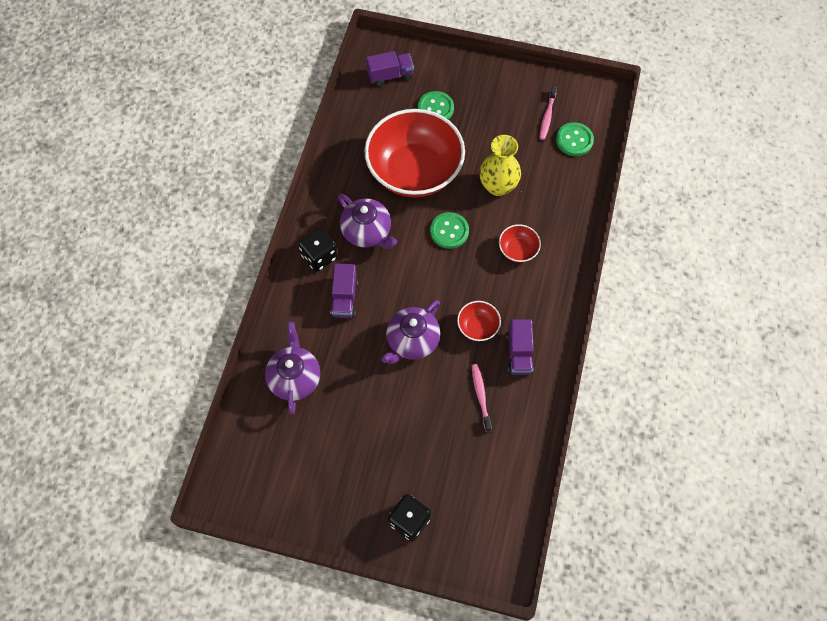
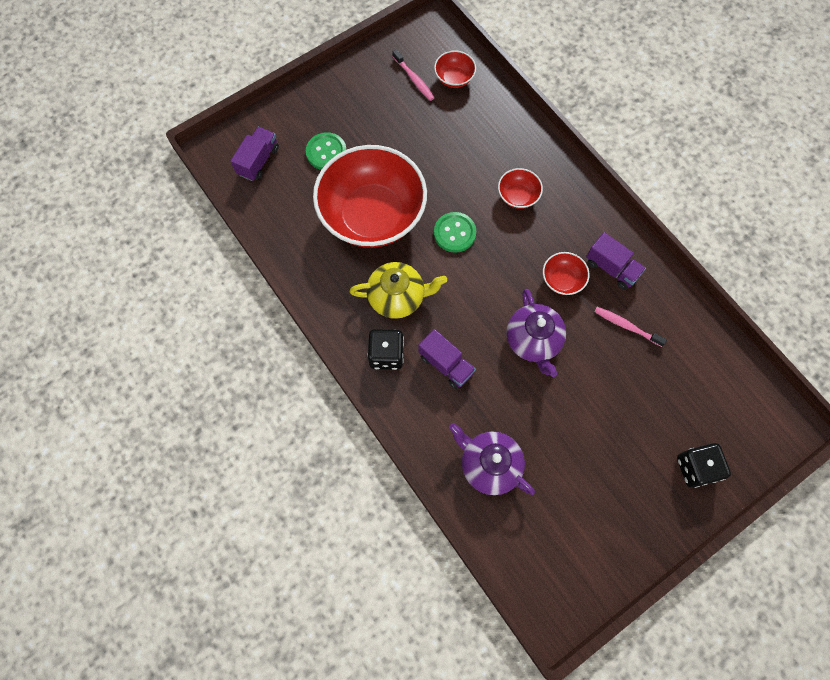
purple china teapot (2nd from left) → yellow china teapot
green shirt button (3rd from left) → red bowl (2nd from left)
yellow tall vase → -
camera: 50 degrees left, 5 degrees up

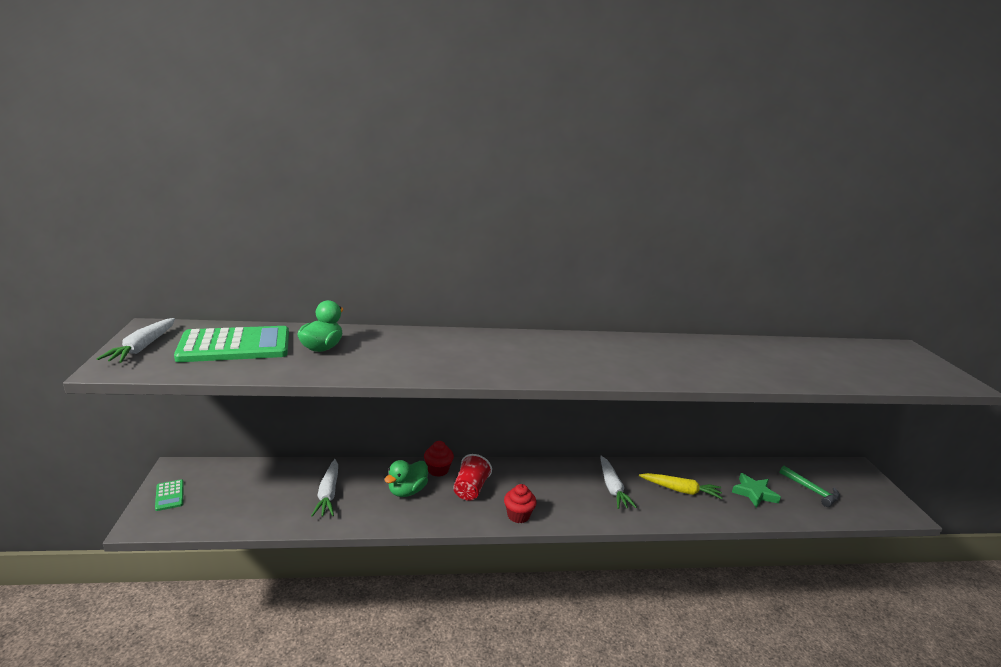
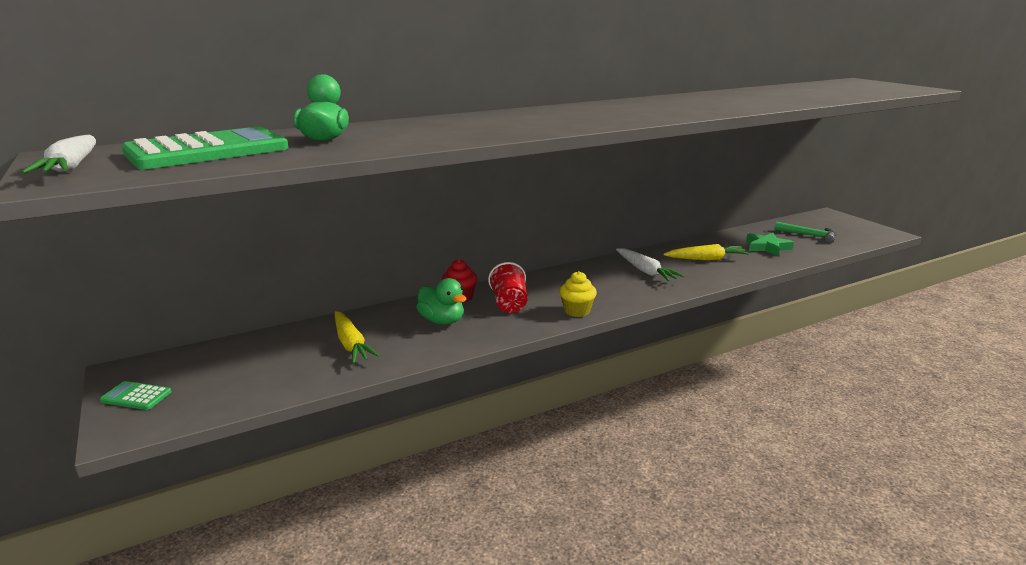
green calculator (1st from left), 150 degrees clockwise
white root vegetable (2nd from left) → yellow root vegetable (1st from left)
green rubber duck (2nd from left), 60 degrees counterclockwise
red fairy cake (2nd from left) → yellow fairy cake
camera: 20 degrees left, 0 degrees up

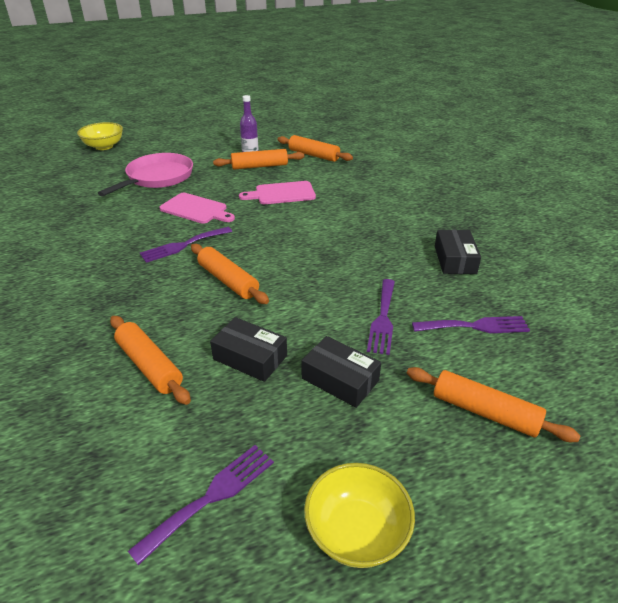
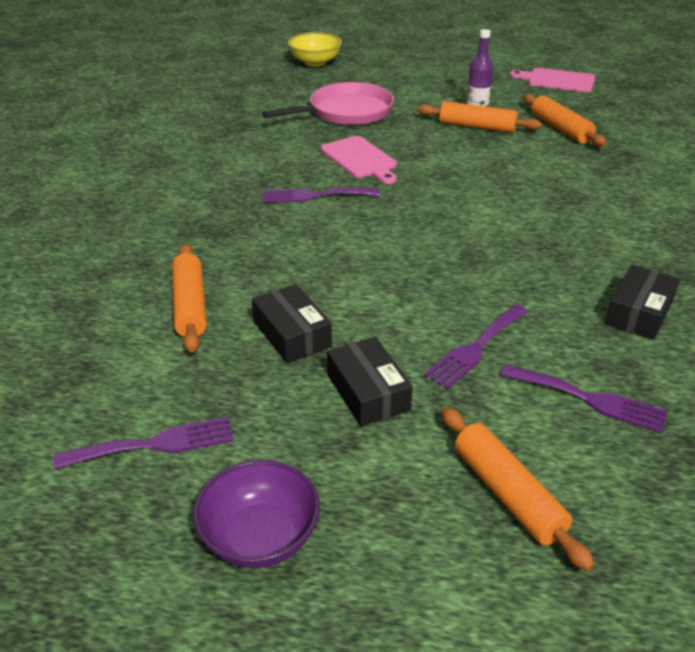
yellow bowl (2nd from left) → purple bowl
pink chopping board (2nd from left), moved
orange dough roller (2nd from left) → -
camera: 30 degrees right, 0 degrees up

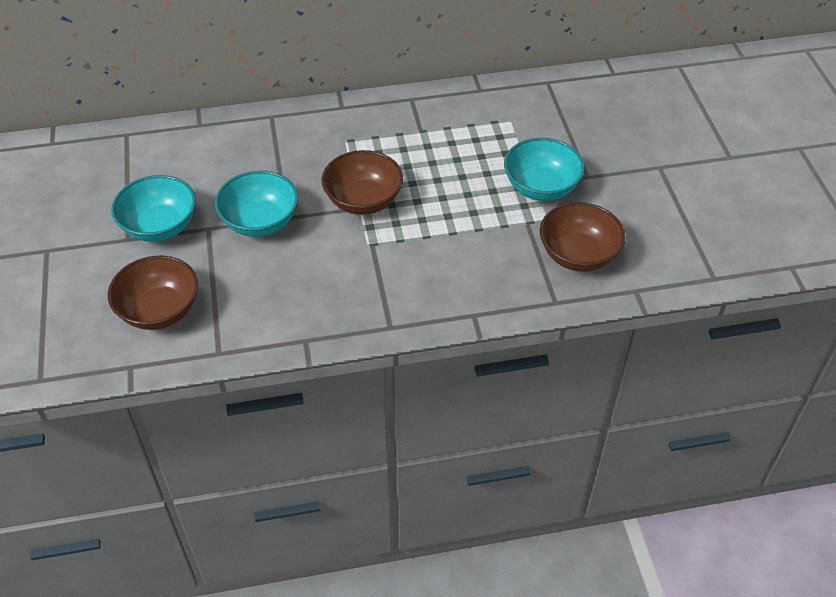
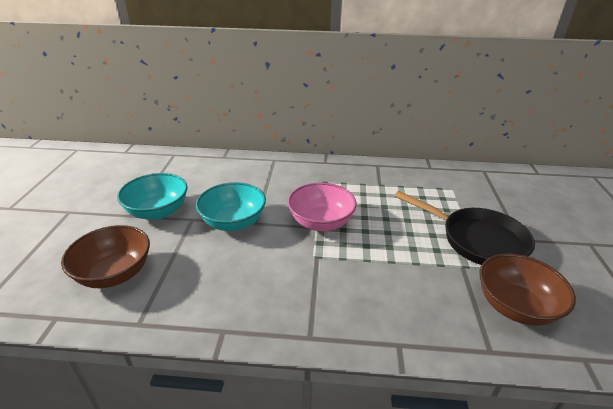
russet bowl (2nd from left) → pink bowl
turquoise bowl (3rd from left) → black frying pan
camera: 15 degrees right, 15 degrees down

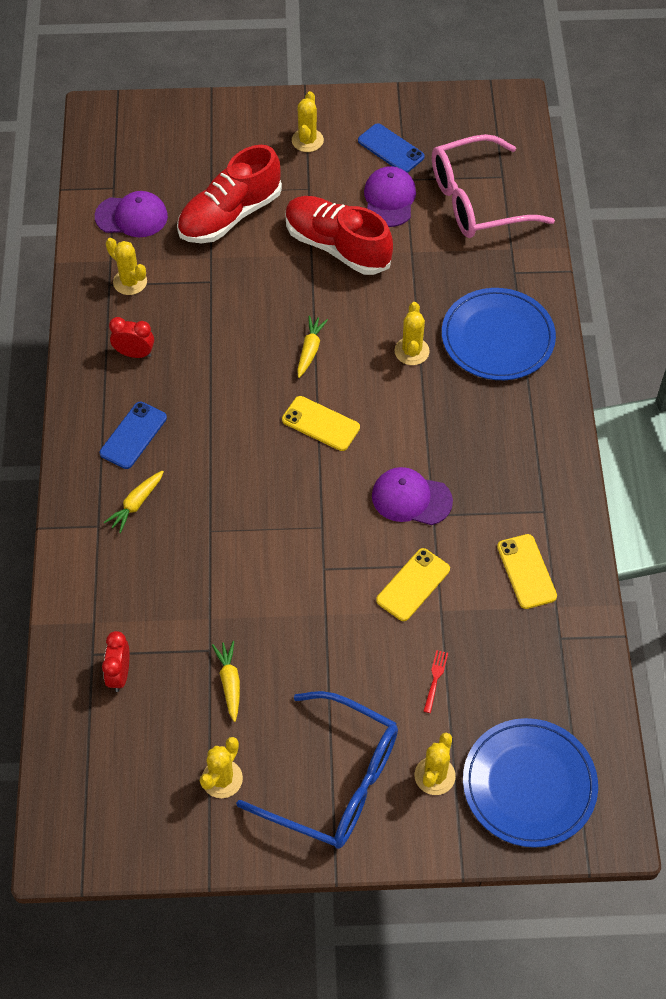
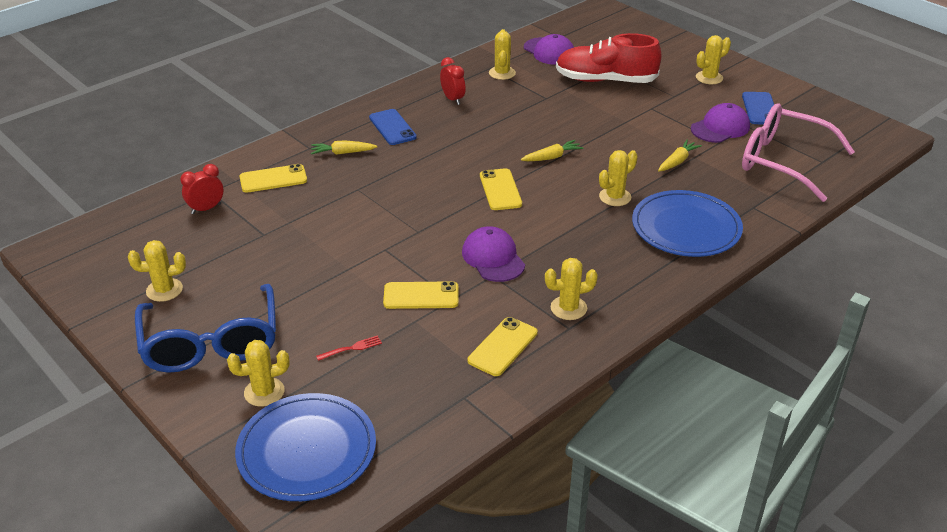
- → yellow smartphone (1st from left)
blue smartphone (1st from left), 75 degrees clockwise
- → yellow prickly plant (4th from left)
yellow root vegetable (2nd from left in the first image) → yellow root vegetable (3rd from left), moved
red lace-up shoe (2nd from left) → -
camera: 50 degrees right, 20 degrees down

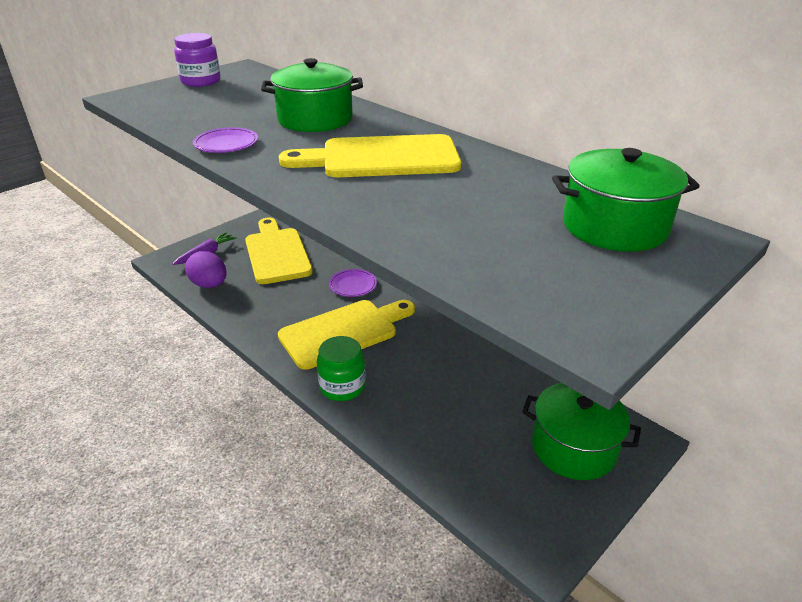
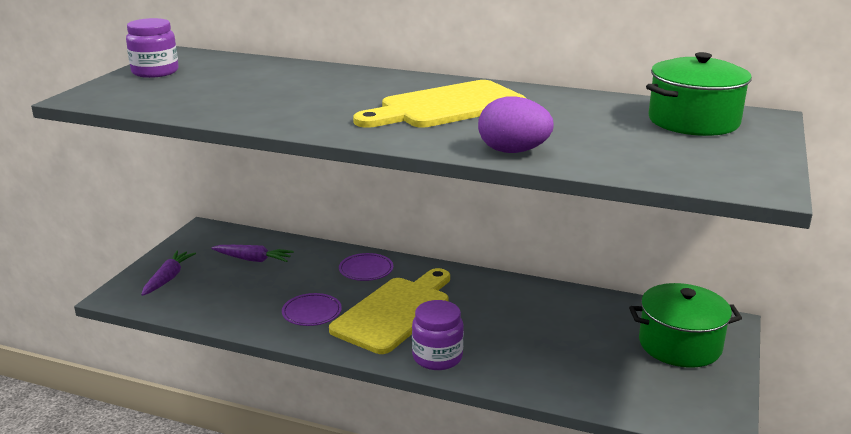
yellow chopping board (1st from left) → purple root vegetable (2nd from left)
purple flat dish (1st from left), moved
green jar → purple jar (2nd from left)
purple egg, moved
green pot (1st from left) → -
camera: 25 degrees left, 10 degrees down

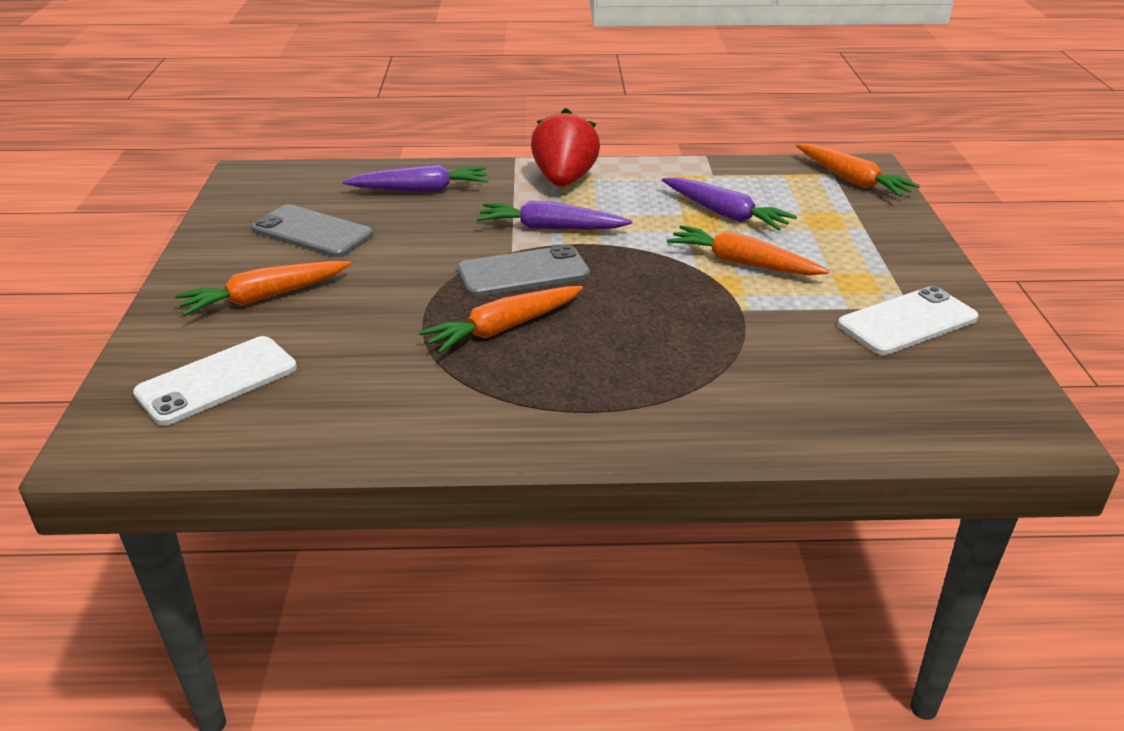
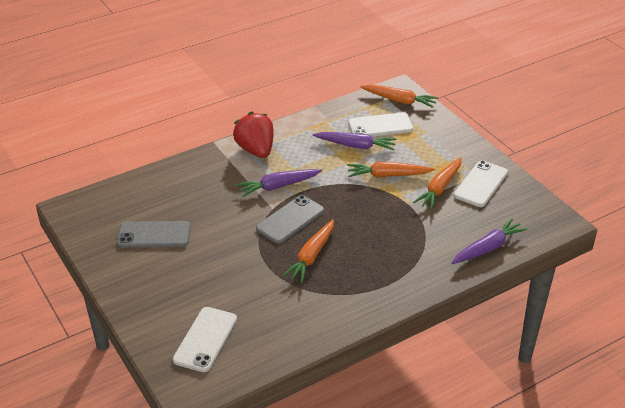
- → white smartphone (2nd from left)
orange root vegetable (1st from left in the first image) → orange root vegetable (4th from left), moved
purple root vegetable (1st from left in the first image) → purple root vegetable (3rd from left), moved
camera: 30 degrees left, 5 degrees up

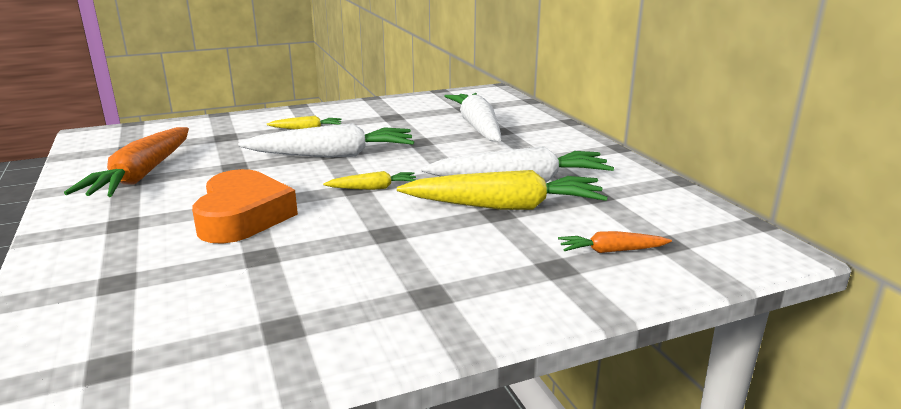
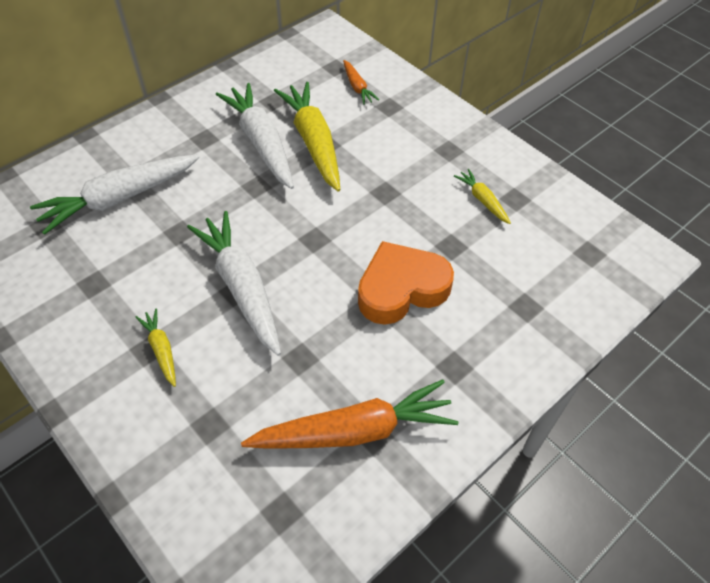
yellow root vegetable (2nd from left in the first image) → yellow root vegetable (3rd from left), moved
camera: 110 degrees left, 30 degrees up

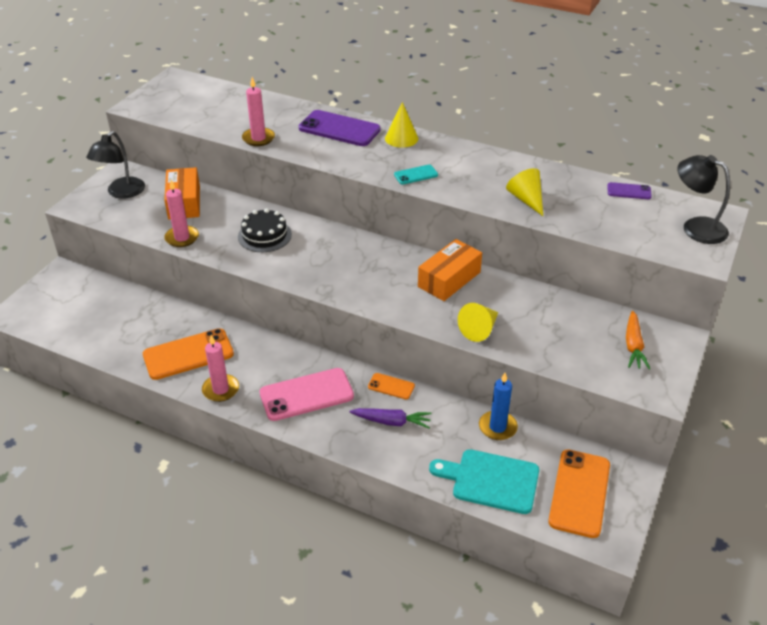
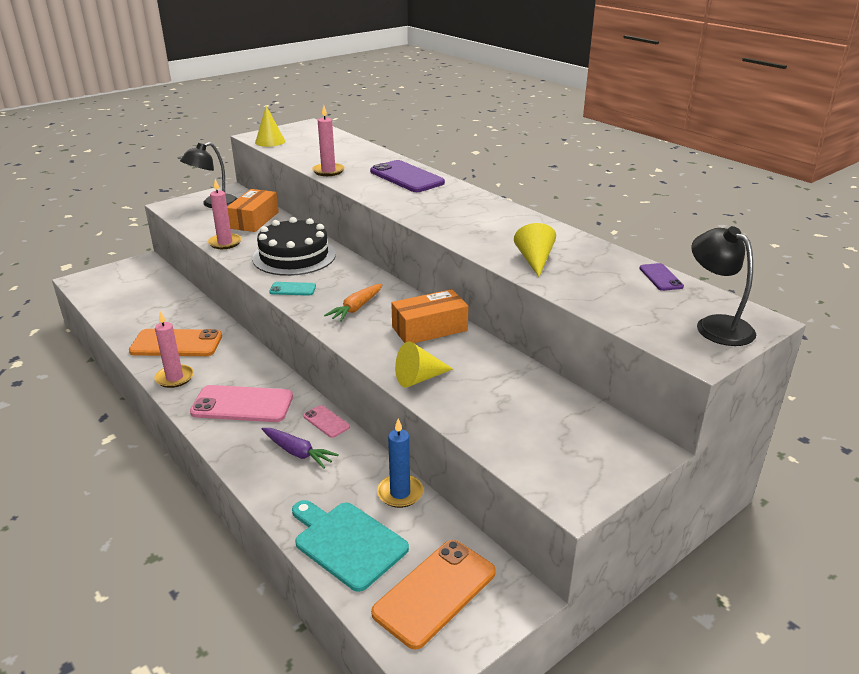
black layer cake, x1.53
yellow cone (1st from left), moved
turquoise smartphone, moved
orange smartphone (2nd from left) → pink smartphone (2nd from left)
orange root vegetable, moved
purple smartphone (2nd from left), 45 degrees clockwise
camera: 25 degrees right, 10 degrees down

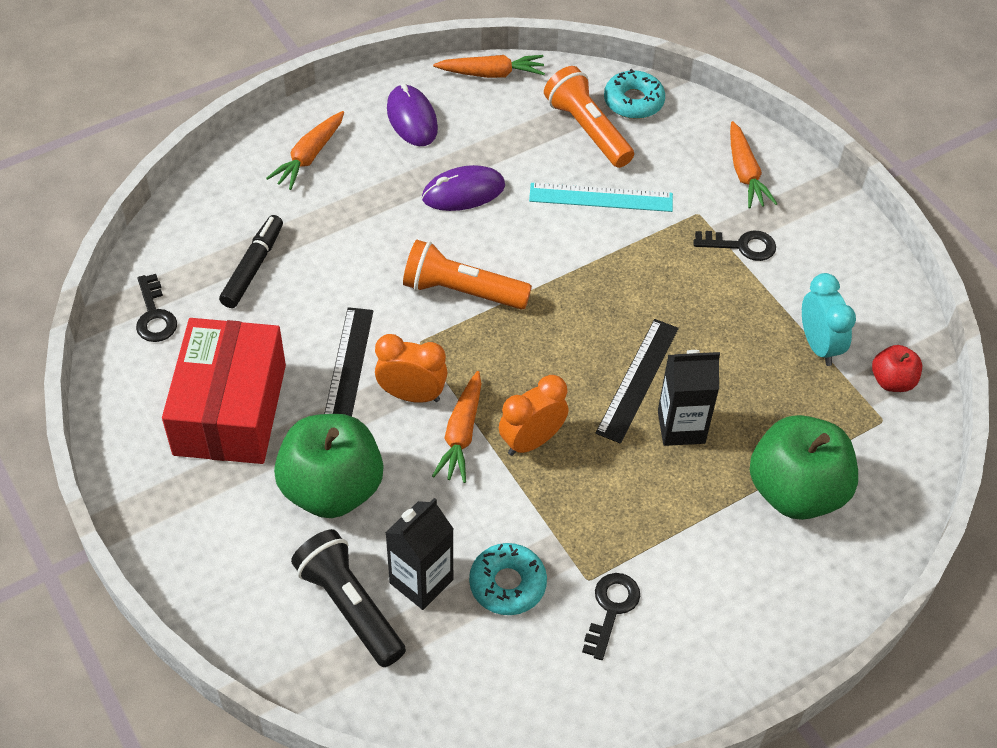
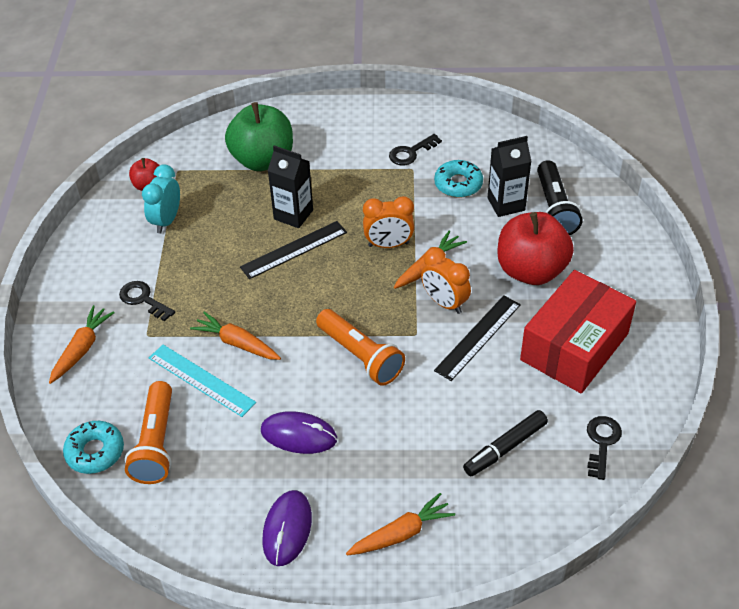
orange root vegetable (3rd from left in the first image) → orange root vegetable (2nd from left), moved
green apple fruit (1st from left) → red apple fruit (2nd from left)
camera: 145 degrees left, 5 degrees down

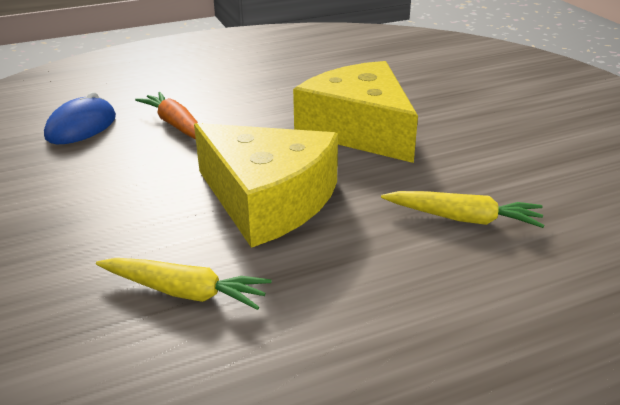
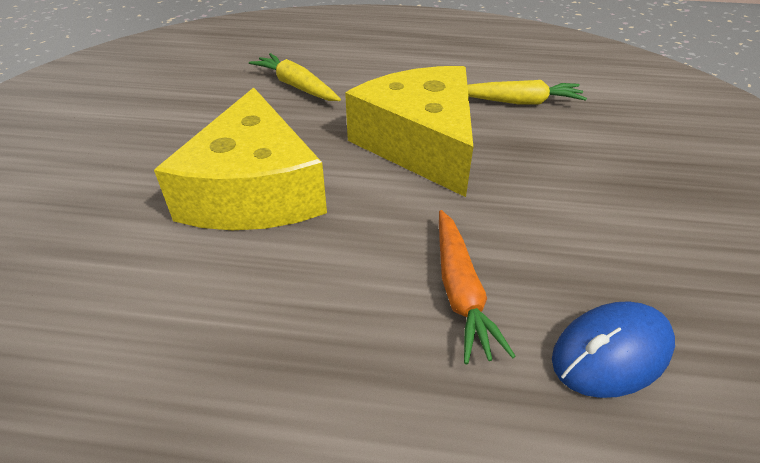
yellow root vegetable (1st from left in the first image) → yellow root vegetable (2nd from left), 135 degrees clockwise
camera: 150 degrees left, 10 degrees up

